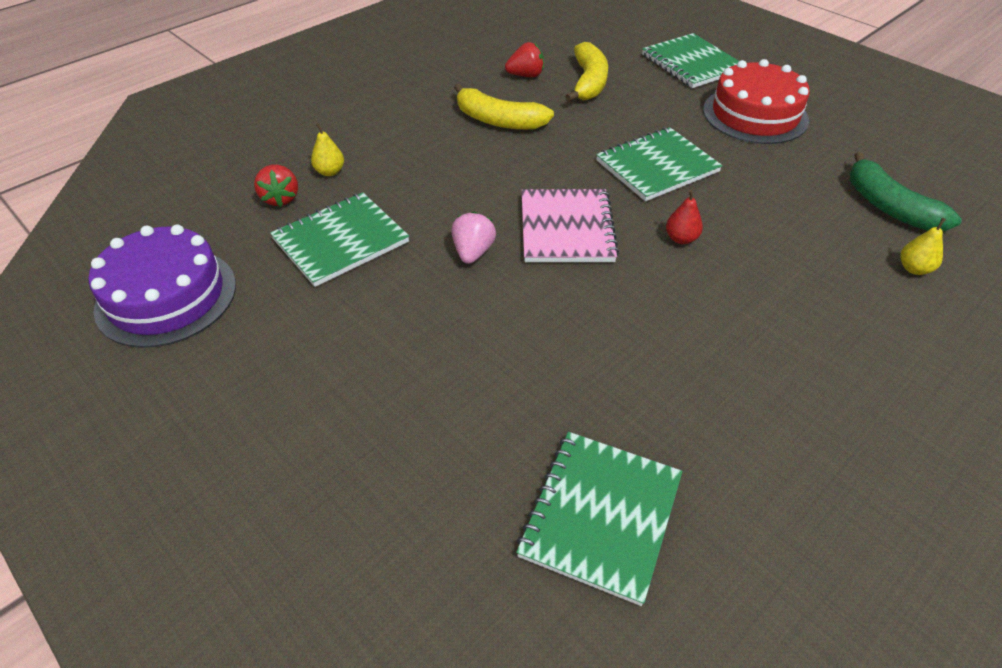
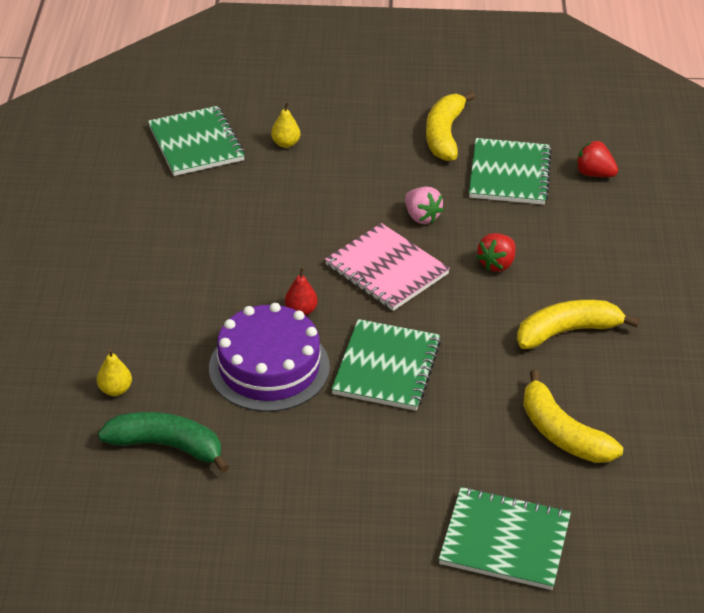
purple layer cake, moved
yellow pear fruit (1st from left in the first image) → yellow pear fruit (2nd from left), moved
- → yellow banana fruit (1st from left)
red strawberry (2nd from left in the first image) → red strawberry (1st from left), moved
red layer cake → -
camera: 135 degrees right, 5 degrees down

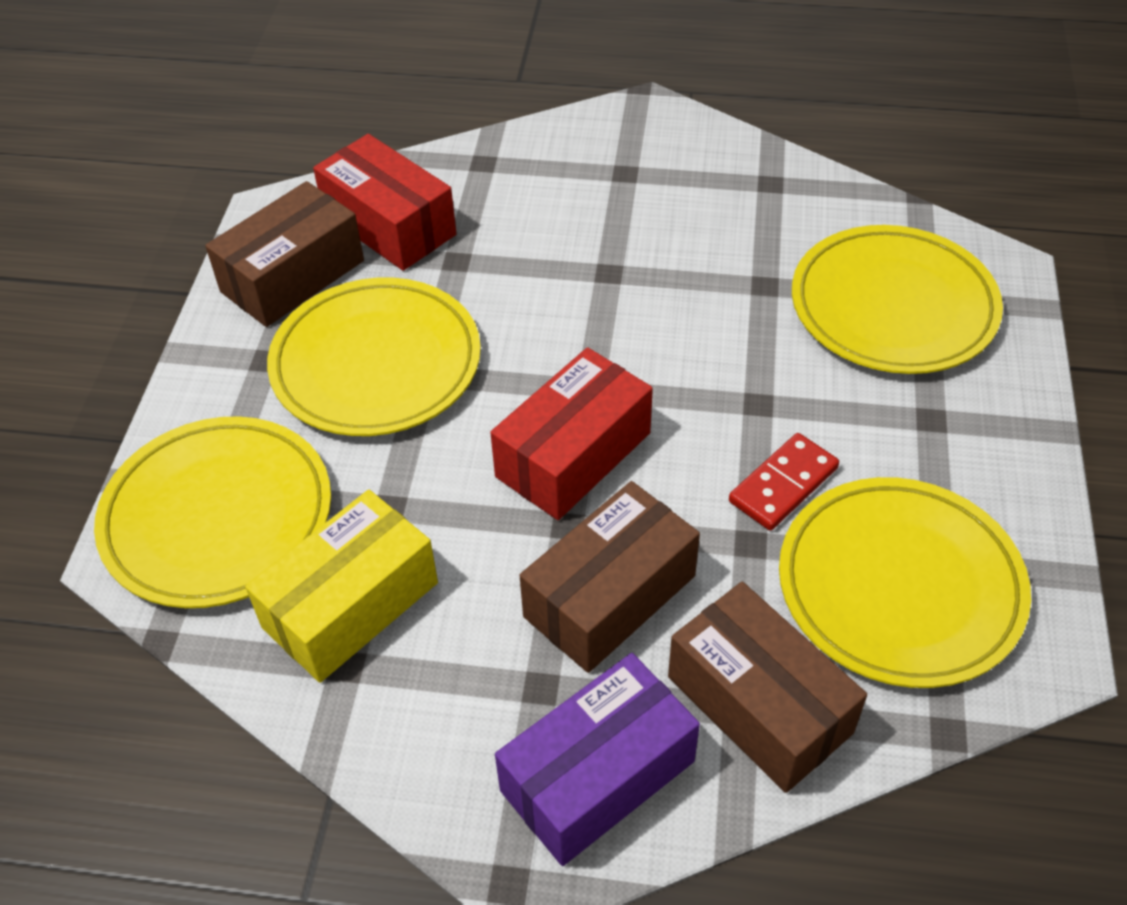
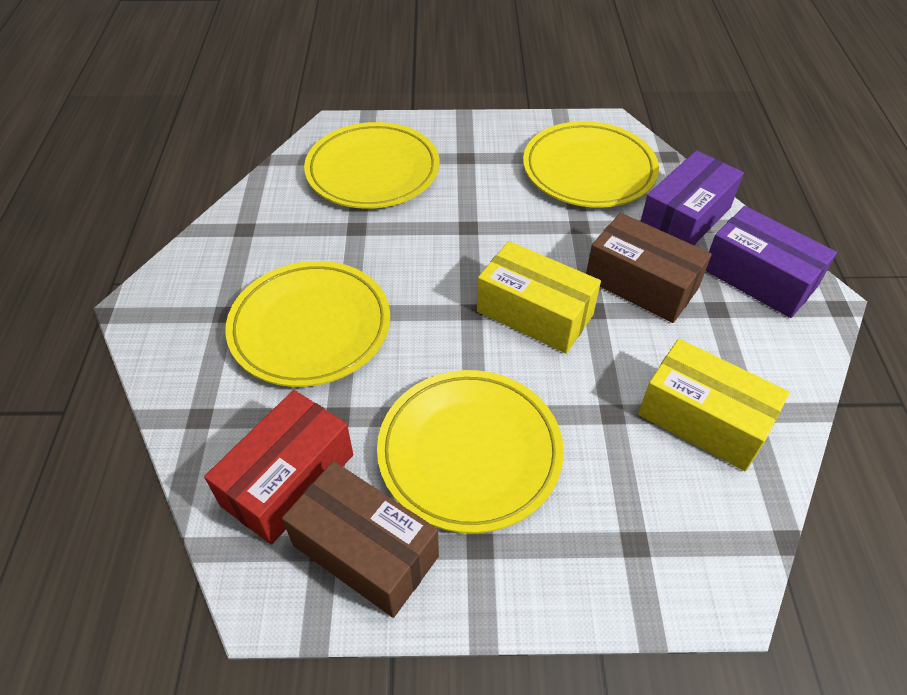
yellow flat dish (1st from left), moved
red box (2nd from left) → yellow box (1st from left)
russet box (3rd from left) → purple box (1st from left)
red domino tile → -
camera: 100 degrees left, 0 degrees up

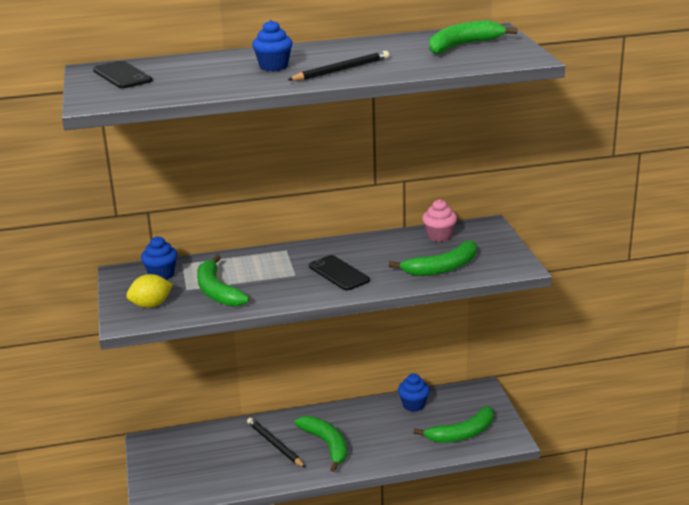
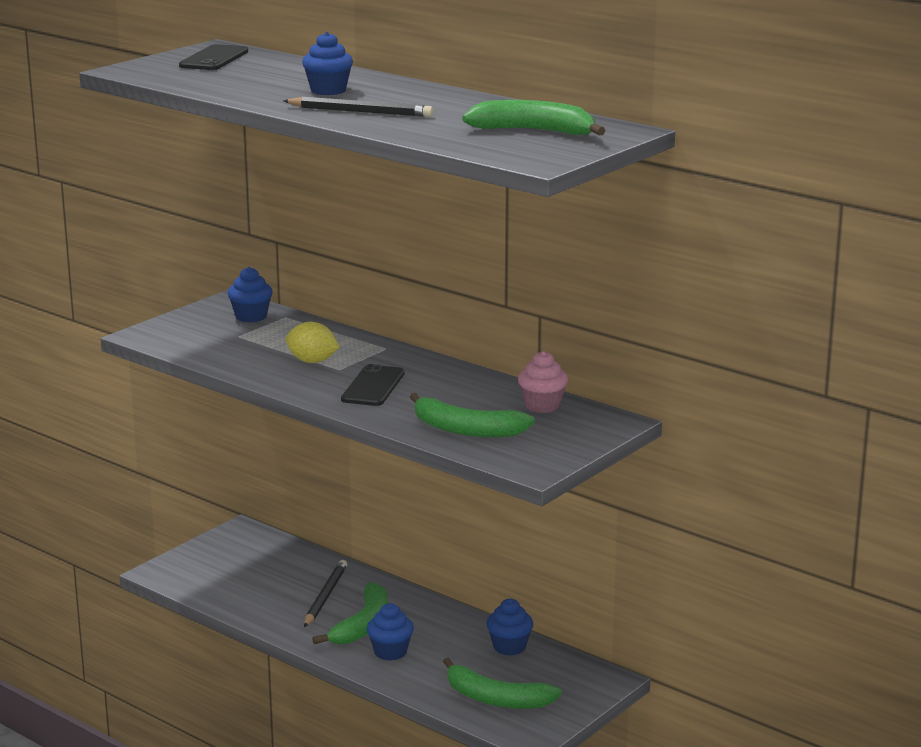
yellow citrus fruit, moved
- → blue fairy cake (3rd from left)
green banana fruit (1st from left) → -
camera: 50 degrees right, 5 degrees down

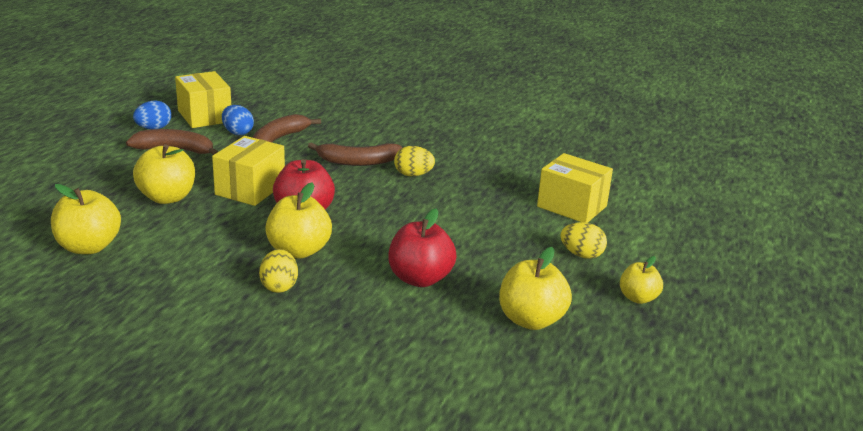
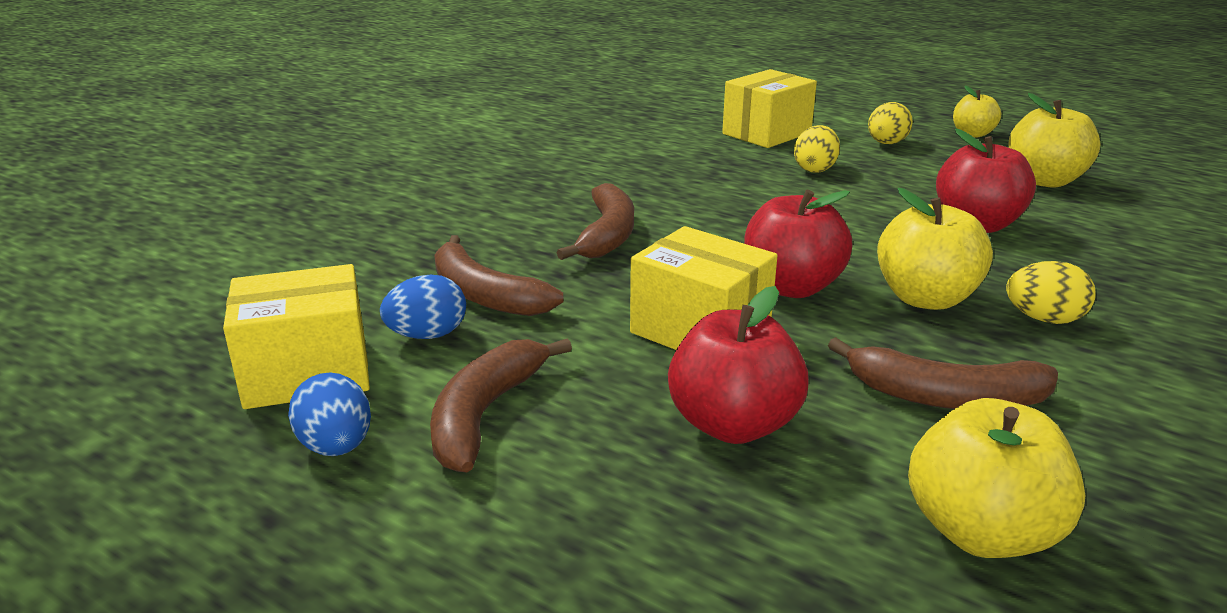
yellow apple fruit (2nd from left) → red apple fruit (1st from left)
yellow egg (2nd from left in the first image) → yellow egg (1st from left), moved
- → russet banana fruit (4th from left)
camera: 75 degrees left, 0 degrees up

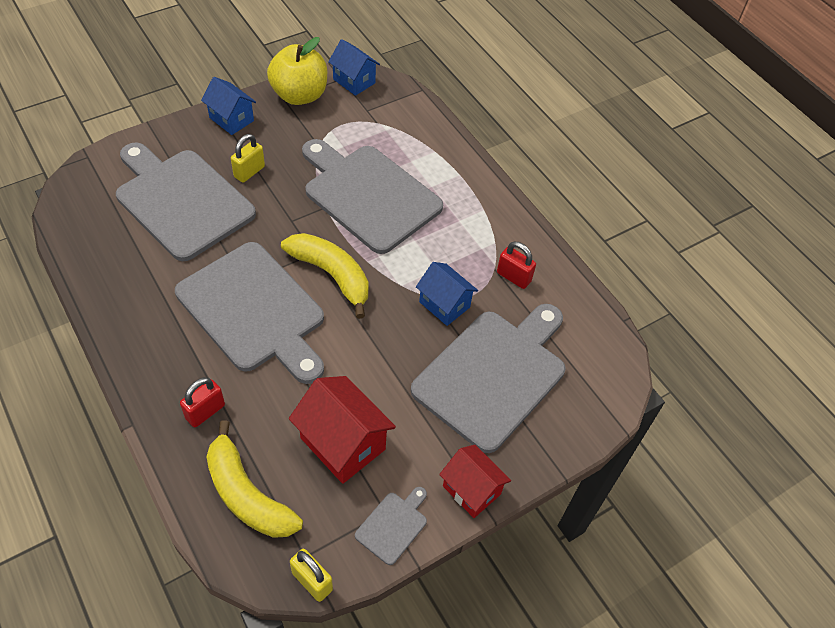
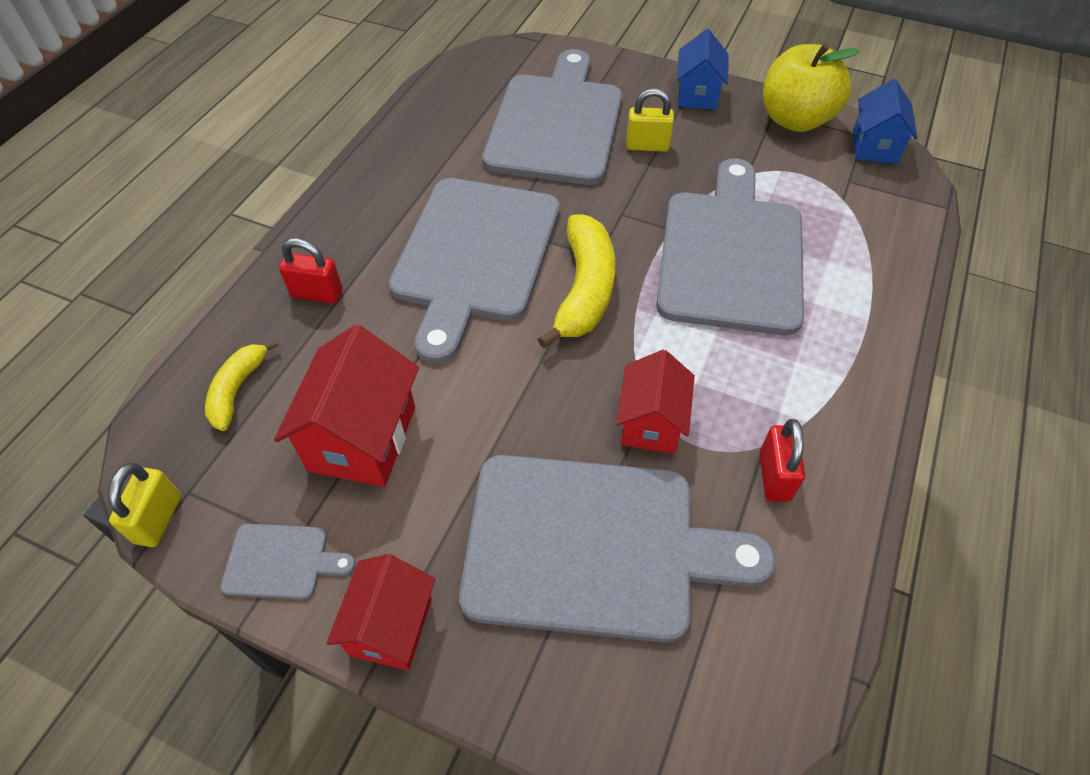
yellow banana fruit (1st from left), x0.59
blue cottage (3rd from left) → red cottage (3rd from left)
camera: 60 degrees right, 0 degrees up

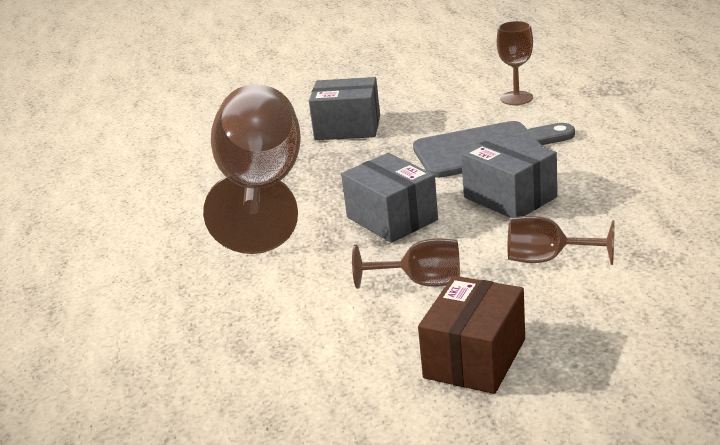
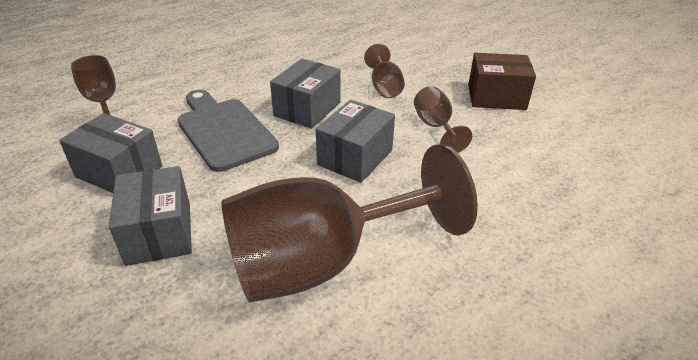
- → gray box (1st from left)
camera: 115 degrees left, 10 degrees up

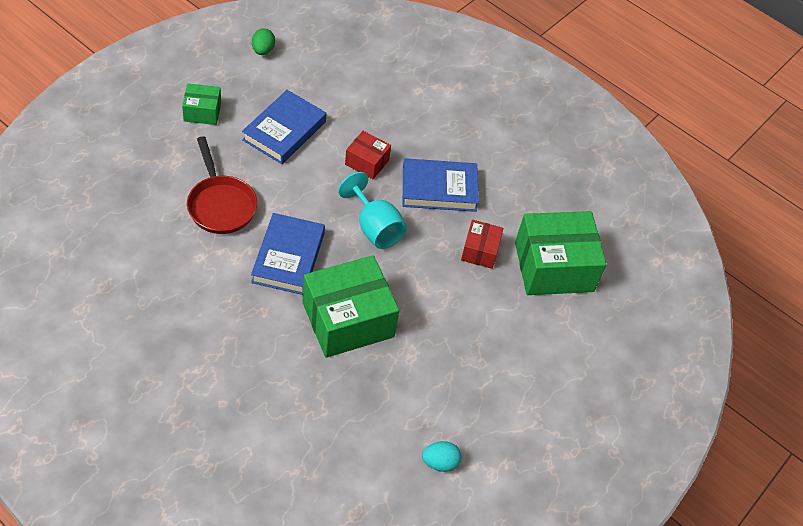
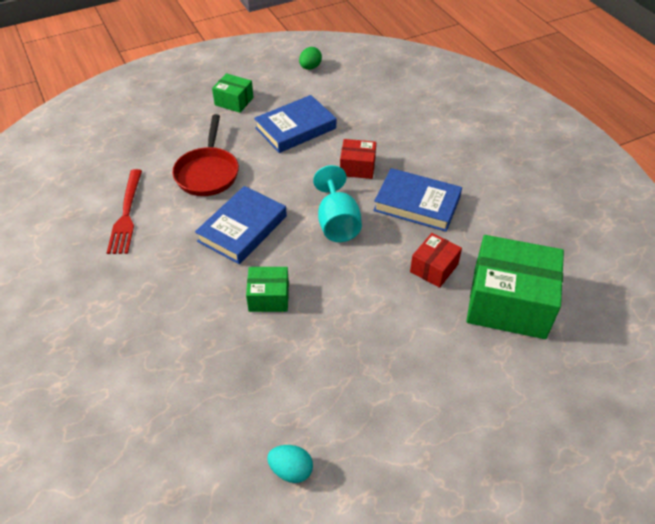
- → red dinner fork
green box (2nd from left), x0.50
red box (1st from left), 45 degrees counterclockwise
camera: 30 degrees right, 5 degrees down

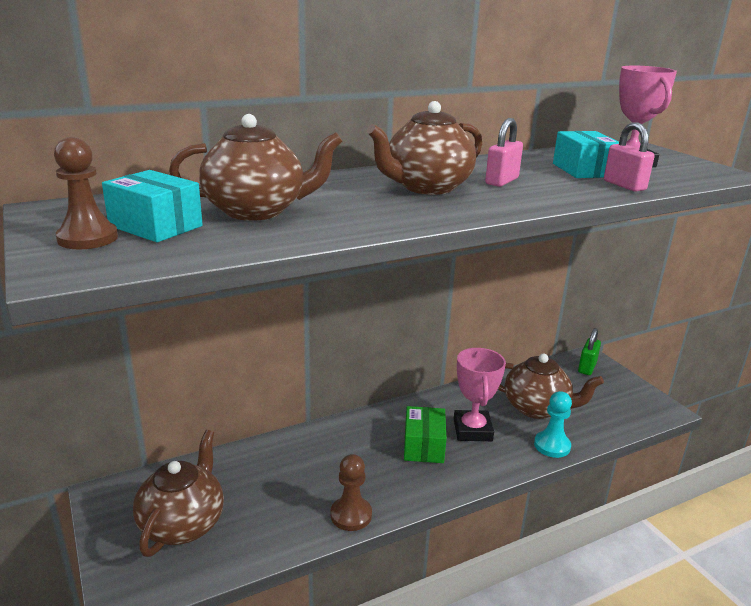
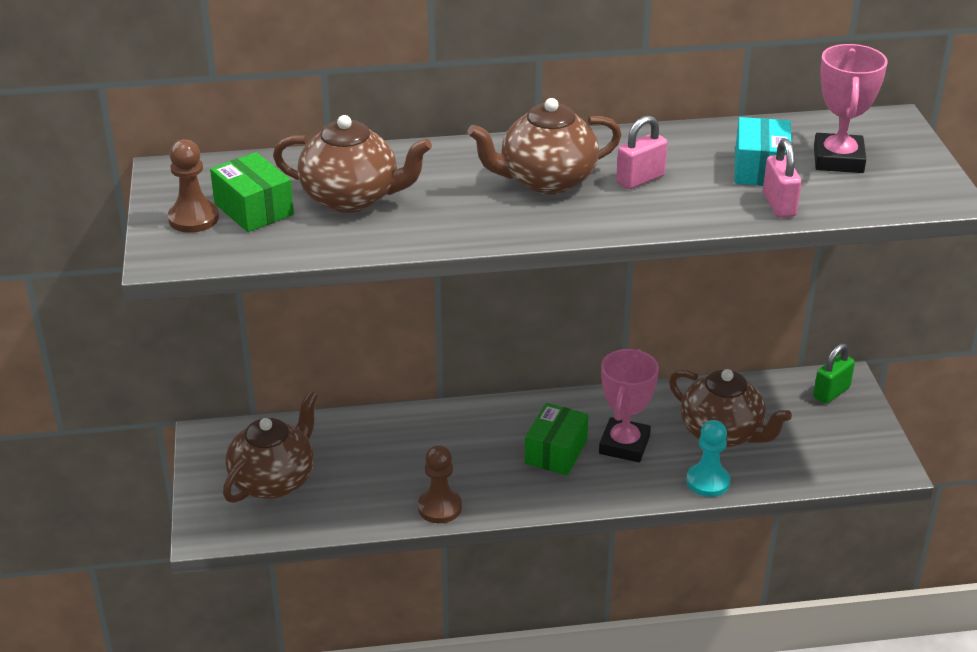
turquoise box (1st from left) → green box (1st from left)
camera: 20 degrees right, 10 degrees up

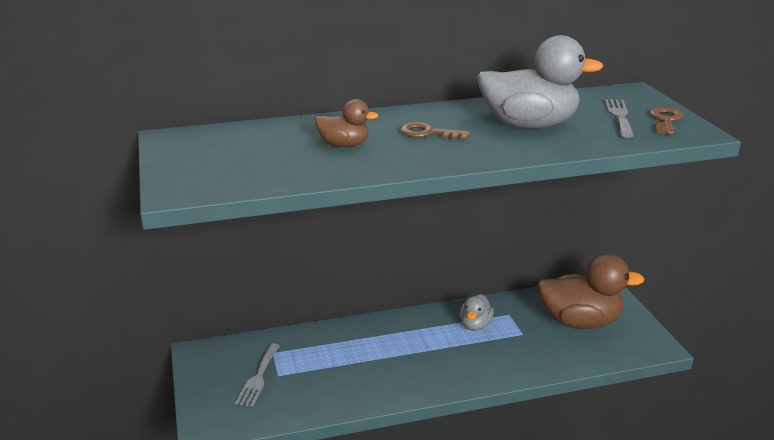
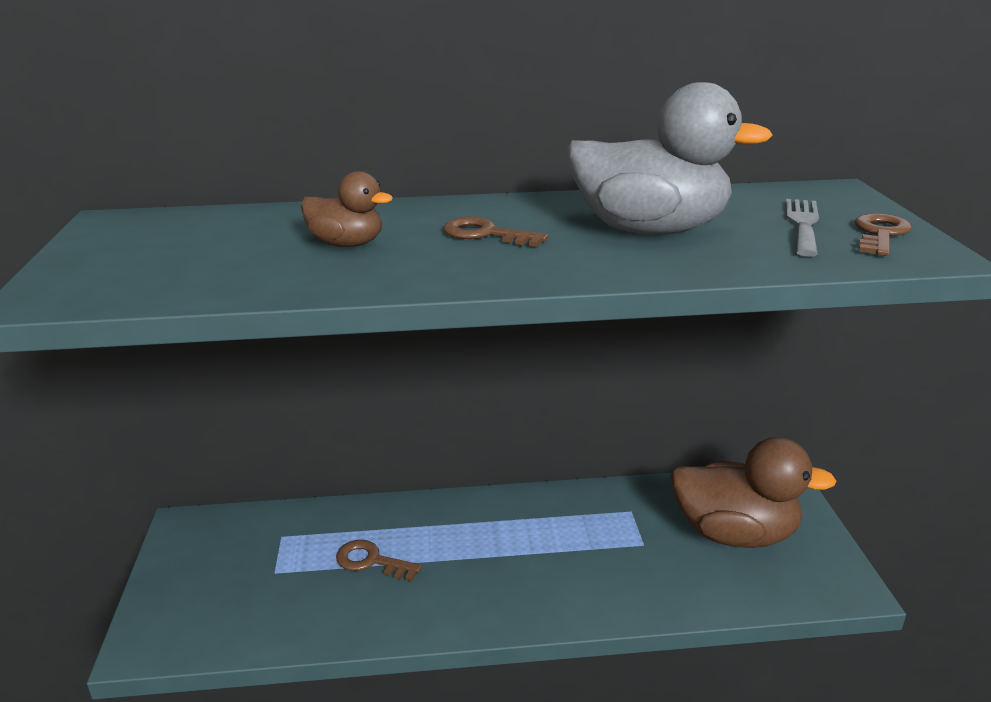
- → russet door key (1st from left)
gray dinner fork (1st from left) → -
gray rubber duck (1st from left) → -
camera: 10 degrees right, 0 degrees up

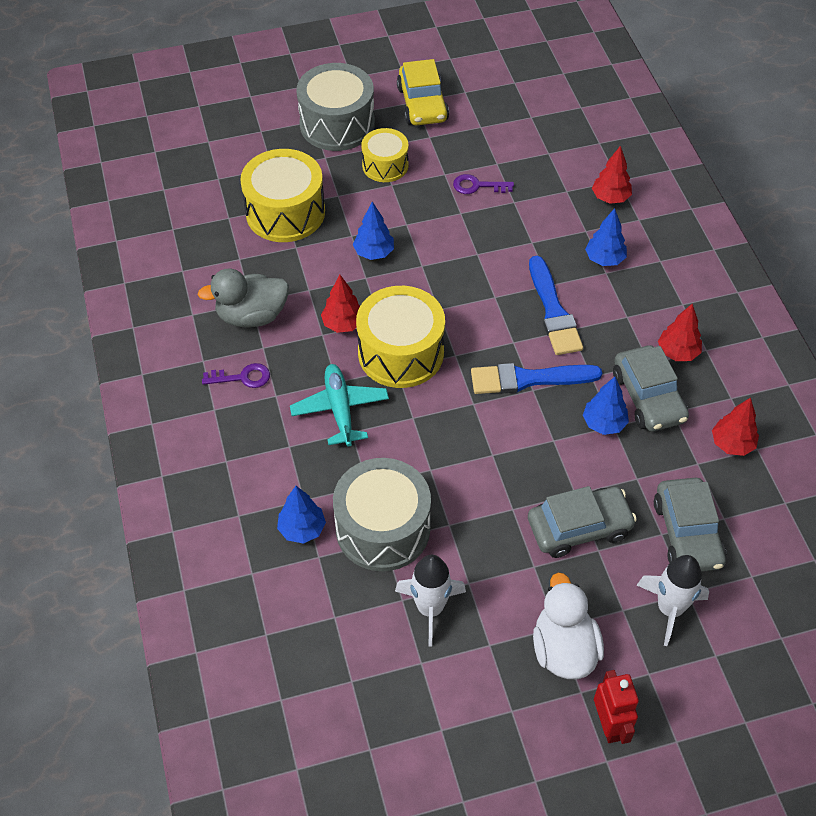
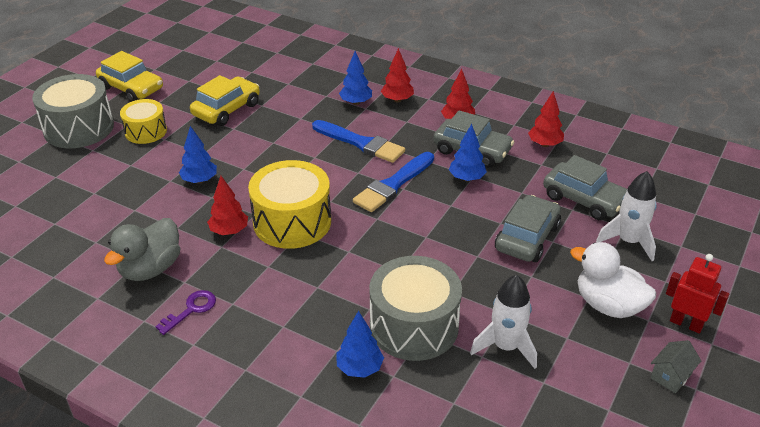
purple door key (2nd from left) → yellow car (2nd from left)
red tree (2nd from left), moved
- → gray cottage
yellow toy drum (1st from left) → -
turquoise plane → -
camera: 45 degrees left, 15 degrees down

